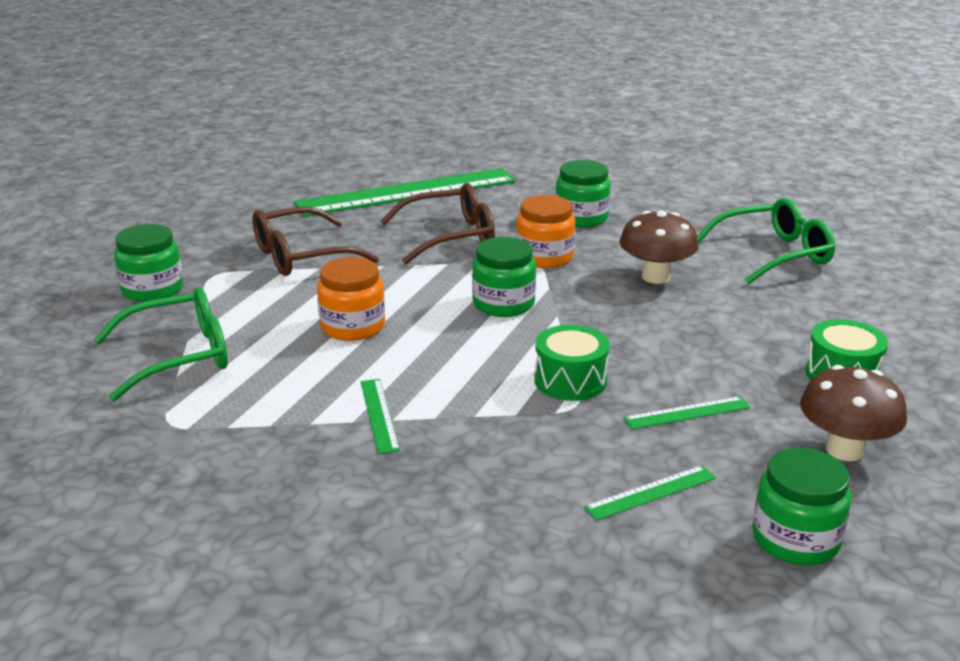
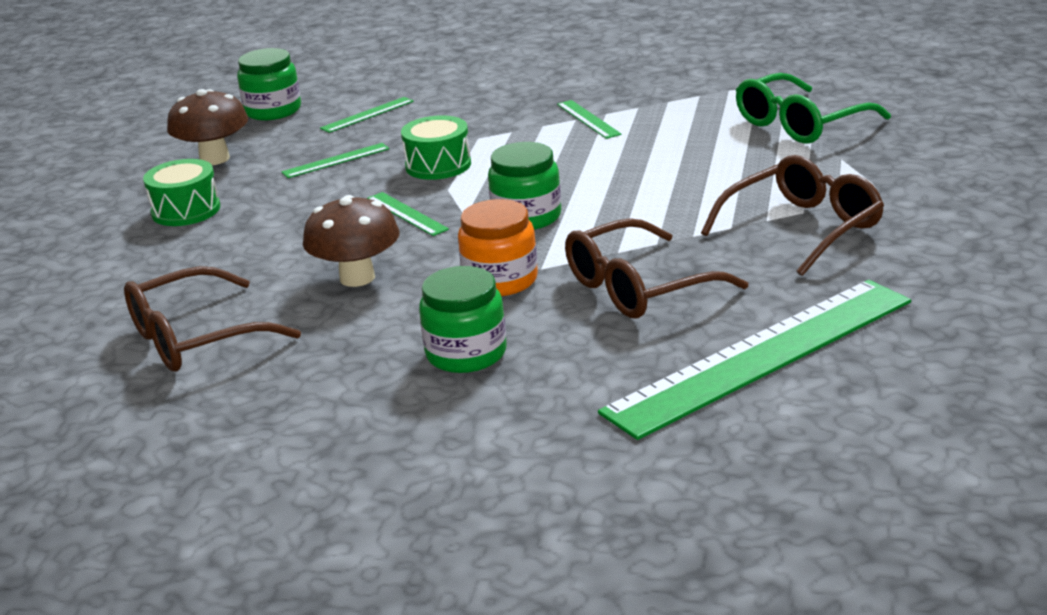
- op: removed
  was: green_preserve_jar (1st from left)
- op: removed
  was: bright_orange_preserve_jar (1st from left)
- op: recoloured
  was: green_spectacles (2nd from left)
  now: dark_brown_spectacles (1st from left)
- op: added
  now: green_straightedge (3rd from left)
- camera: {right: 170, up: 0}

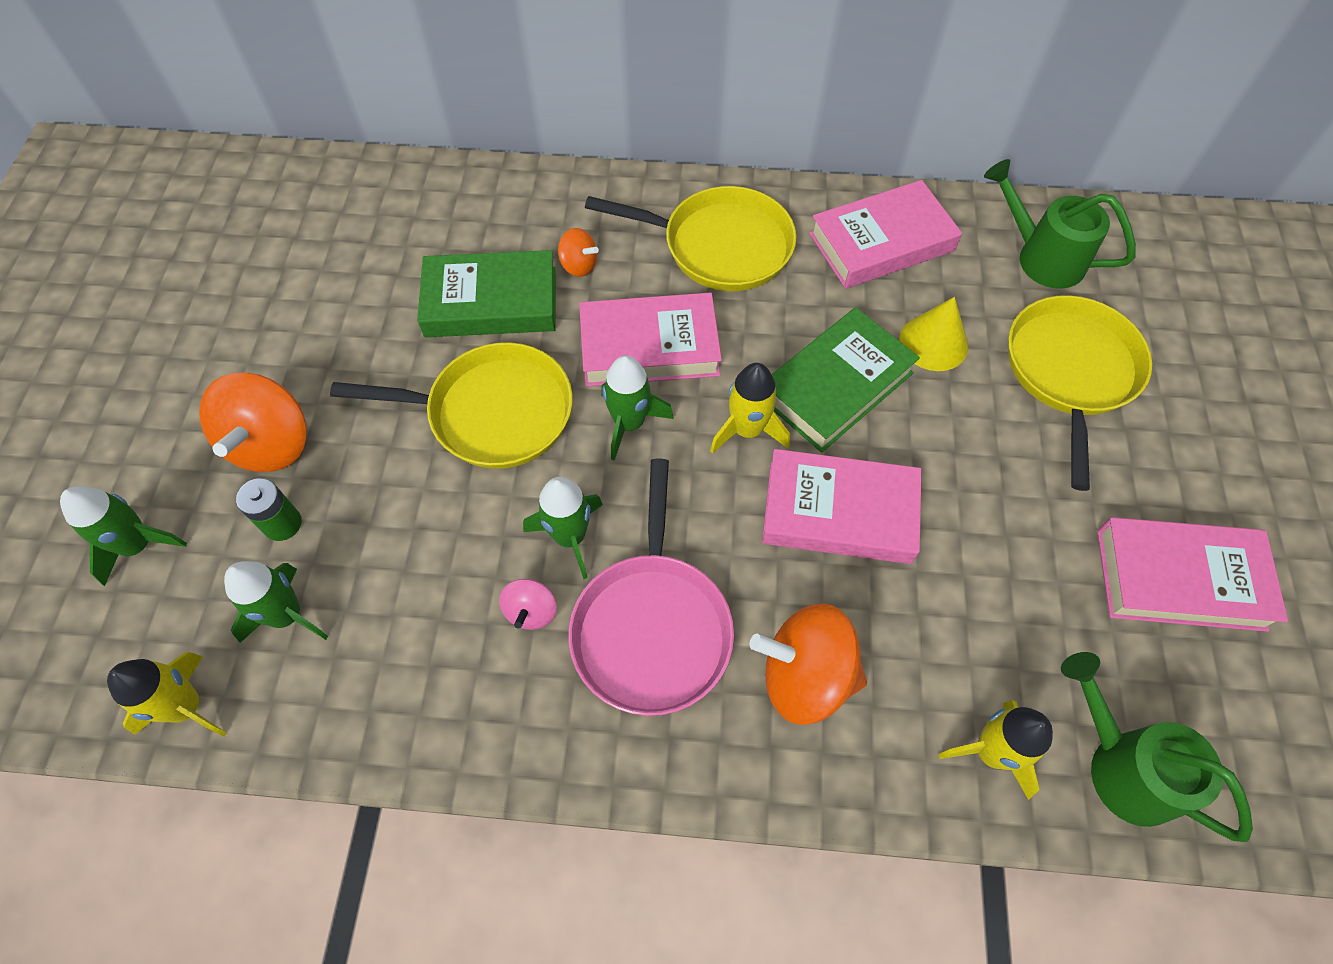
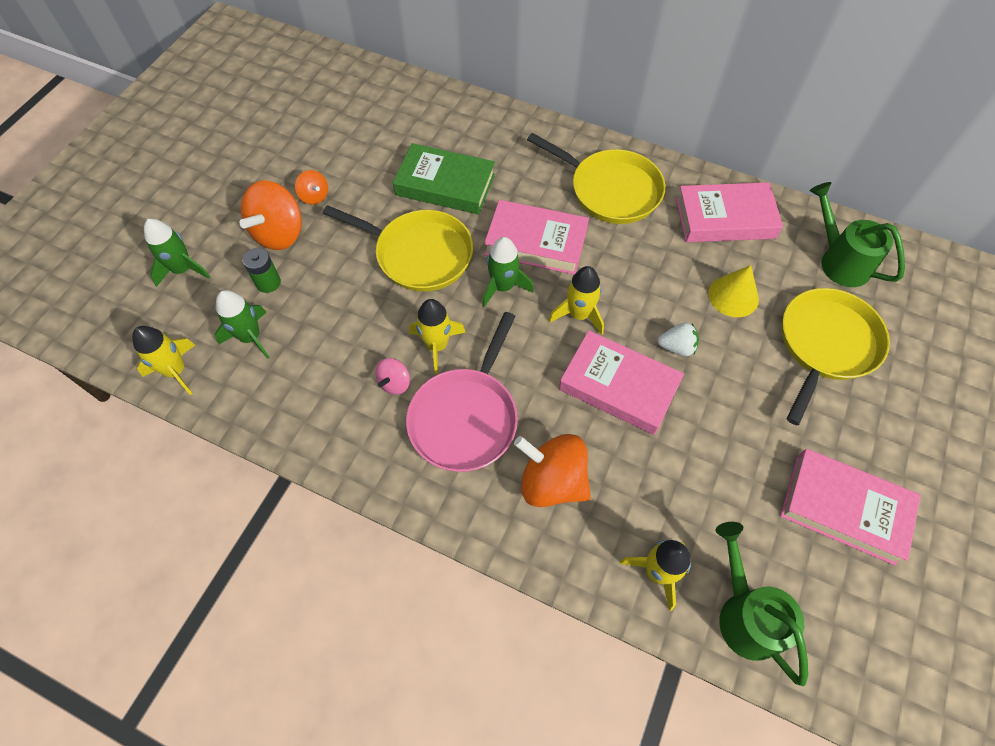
- op: recoloured
  was: green_toy_rocket (3rd from left)
  now: golden_toy_rocket (2nd from left)
- op: moved
  was: bright_orange_whirligig (2nd from left)
- op: removed
  was: green_hardcover (2nd from left)
- op: added
  now: pure_white_strawberry
- camera: {right: 20, up: 0}

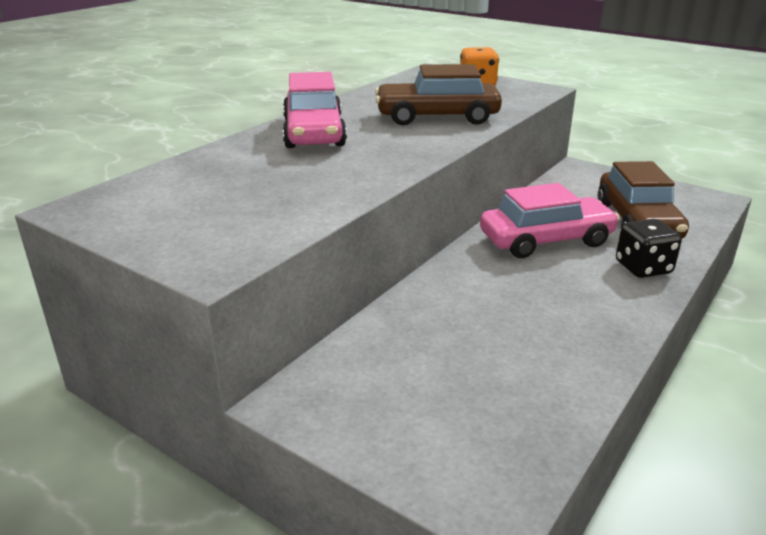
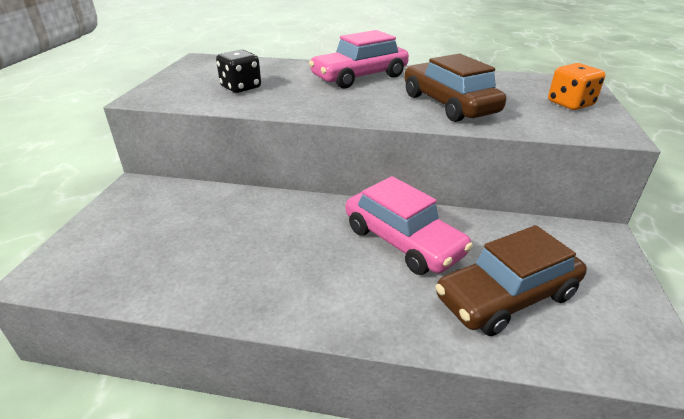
- op: moved
  was: black_dice
- camera: {right: 65, up: 5}

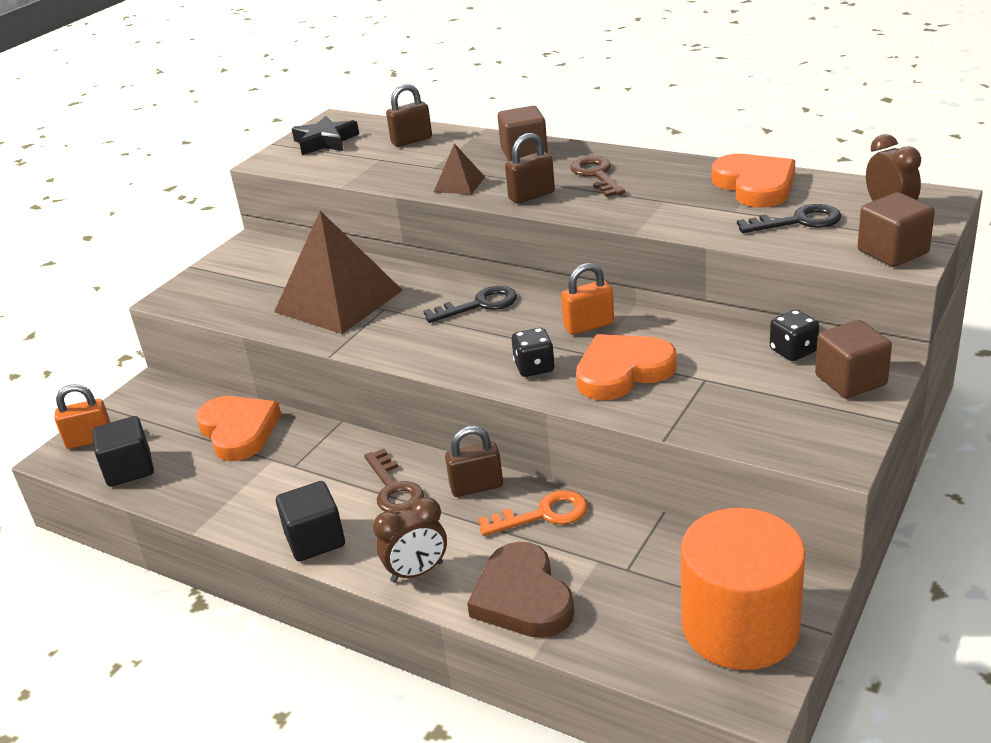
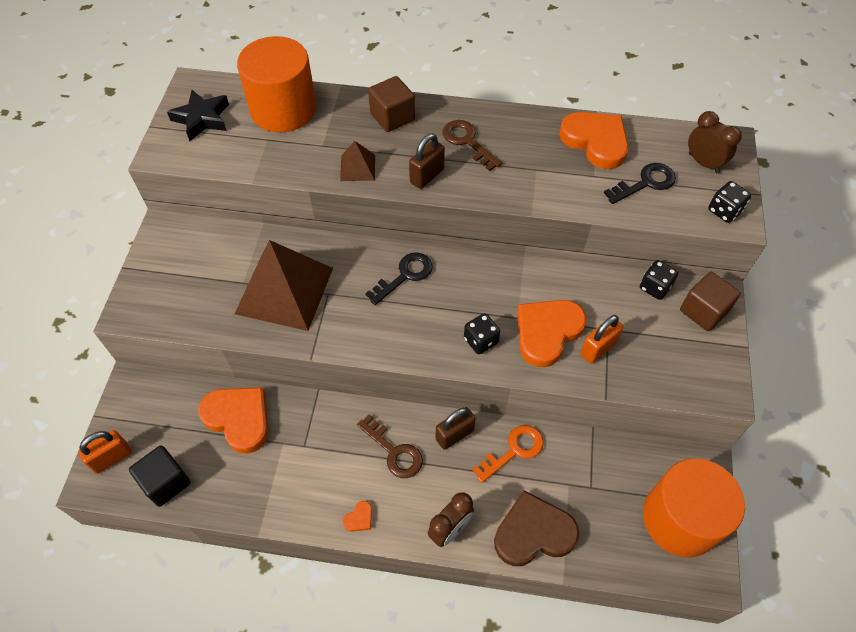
- op: replaced
  was: black_block (2nd from left)
  now: bright_orange_love_heart (2nd from left)
- op: replaced
  was: dark_brown_lock (1st from left)
  now: bright_orange_cylinder (1st from left)
- op: turned
  was: dark_brown_love_heart
  clockwise: 120
- op: moved
  was: bright_orange_lock (2nd from left)
- op: replaced
  was: dark_brown_block (3rd from left)
  now: black_dice (3rd from left)
- camera: {right: -25, up: 25}

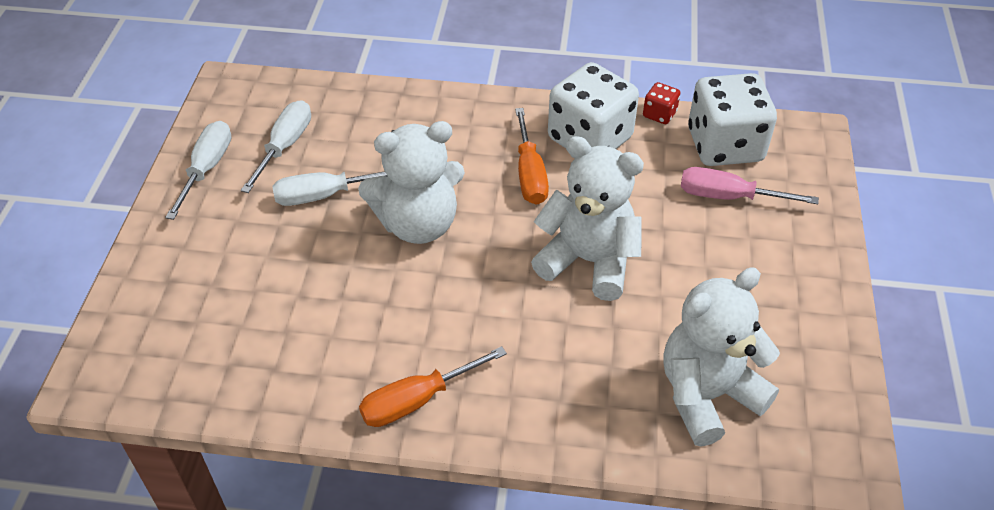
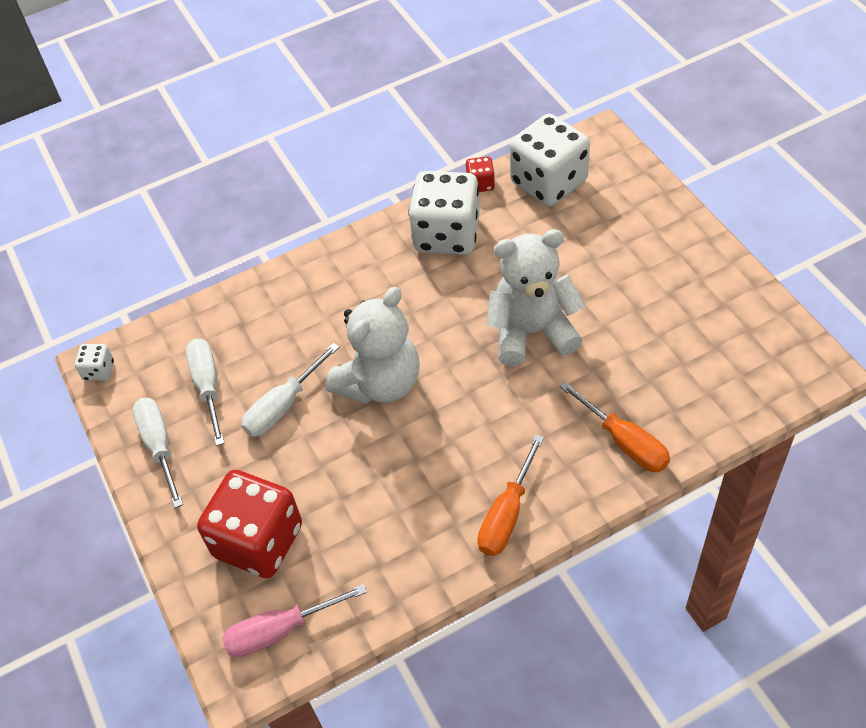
- op: moved
  was: bright_orange_screwdriver (2nd from left)
- op: removed
  was: pure_white_teddy (3rd from left)
- op: moved
  was: pink_screwdriver
- op: added
  now: pure_white_dice (1st from left)
- op: added
  now: red_dice (1st from left)
- camera: {right: -30, up: 5}

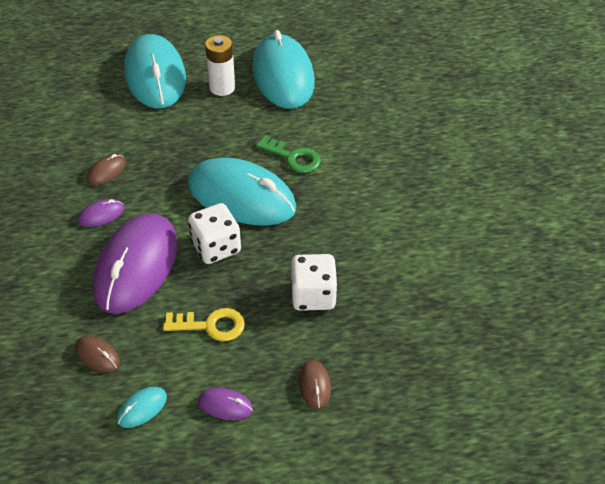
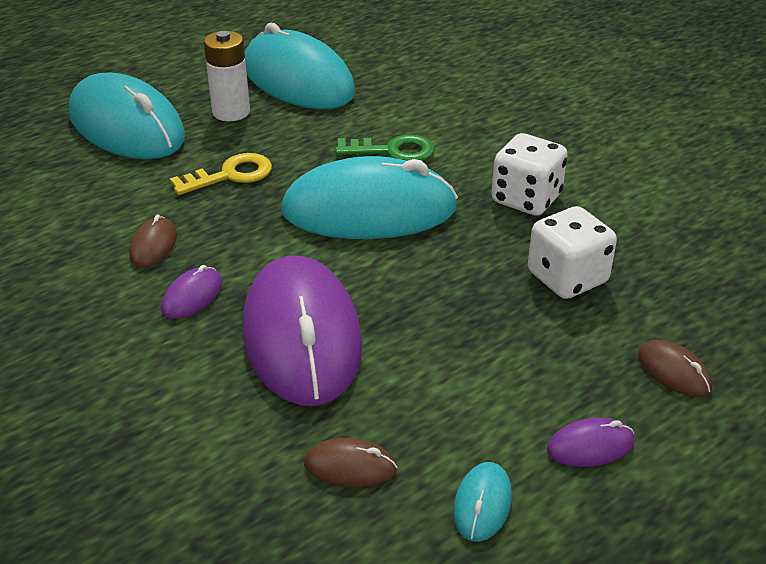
- op: moved
  was: golden_latchkey
- op: moved
  was: pure_white_dice (1st from left)
- camera: {right: -30, up: -10}

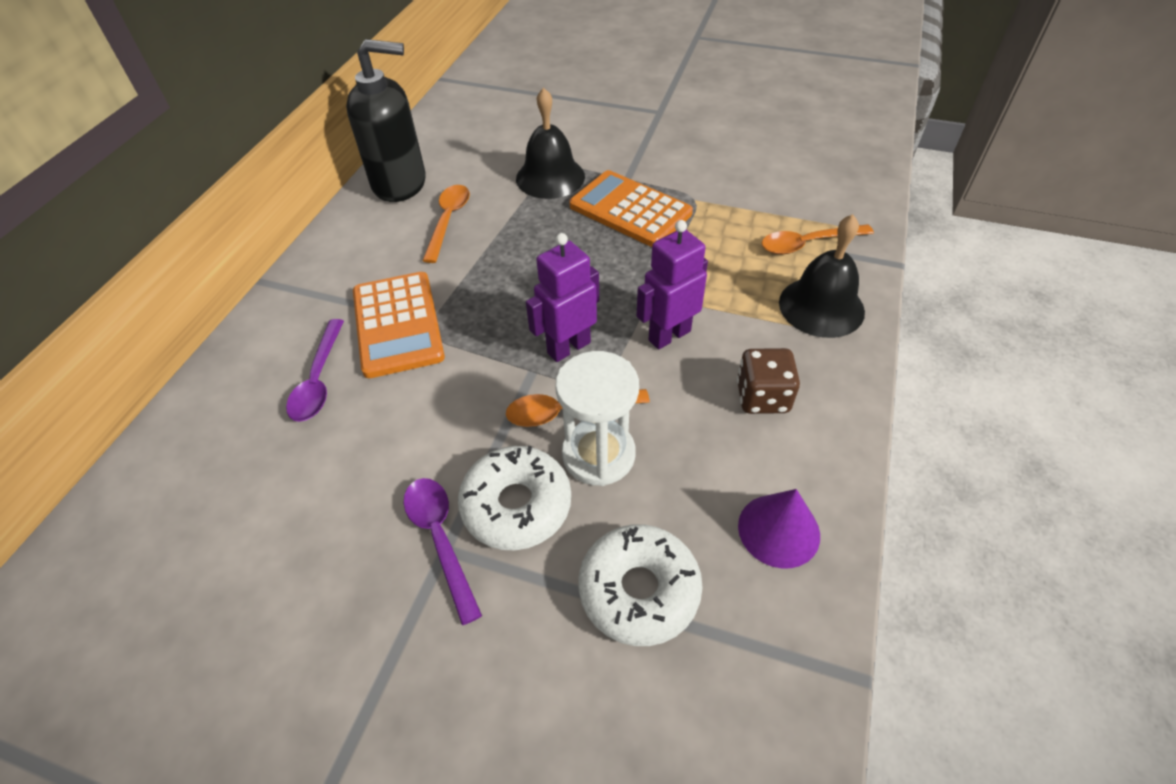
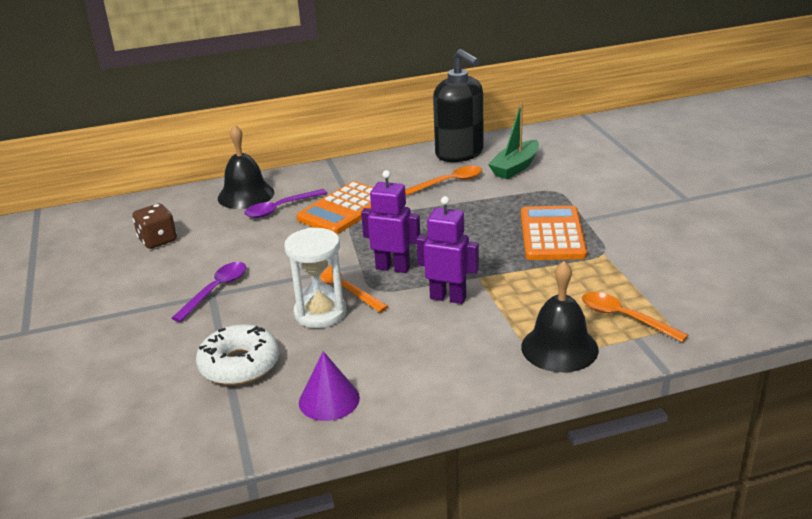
- op: removed
  was: pure_white_doughnut (1st from left)
- op: moved
  was: black_school_bell (1st from left)
- op: moved
  was: dark_brown_dice
- op: added
  now: green_toy_boat
- camera: {right: 55, up: -20}

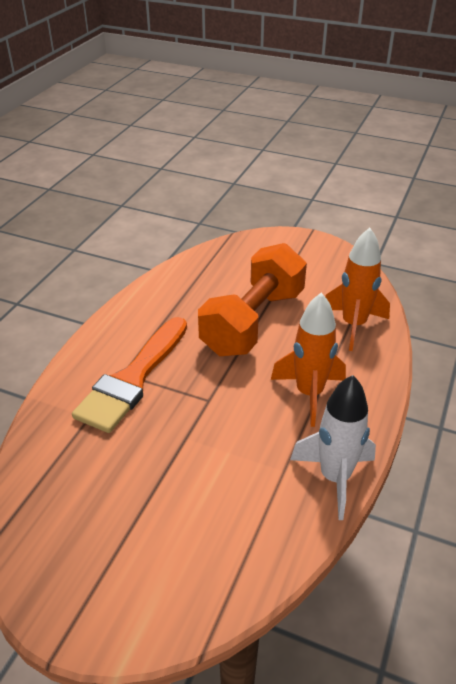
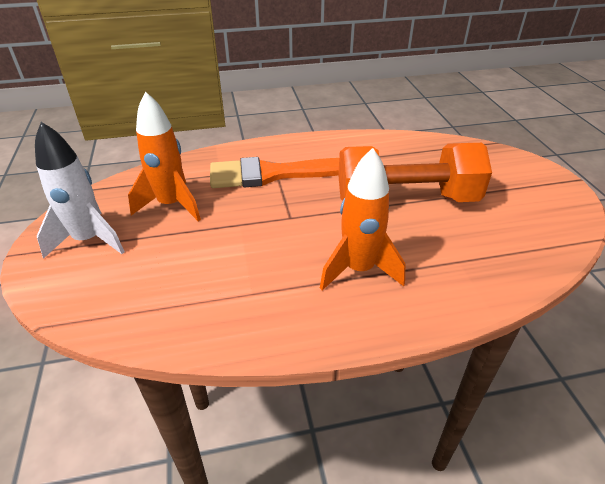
- op: moved
  was: pure_white_toy_rocket
- op: moved
  was: bright_orange_toy_rocket (2nd from left in the first image)
  now: bright_orange_toy_rocket (1st from left)
- camera: {right: 55, up: 0}

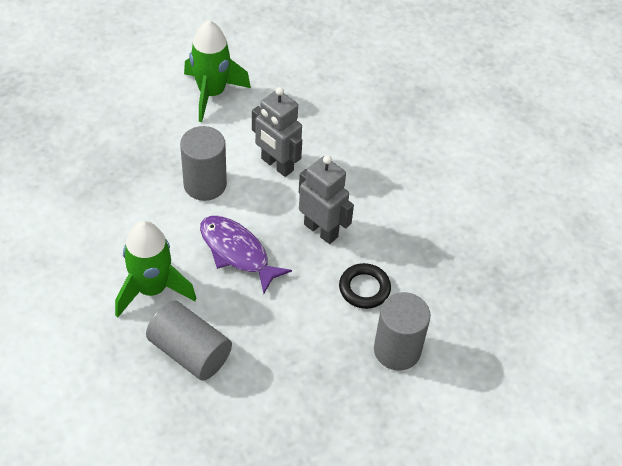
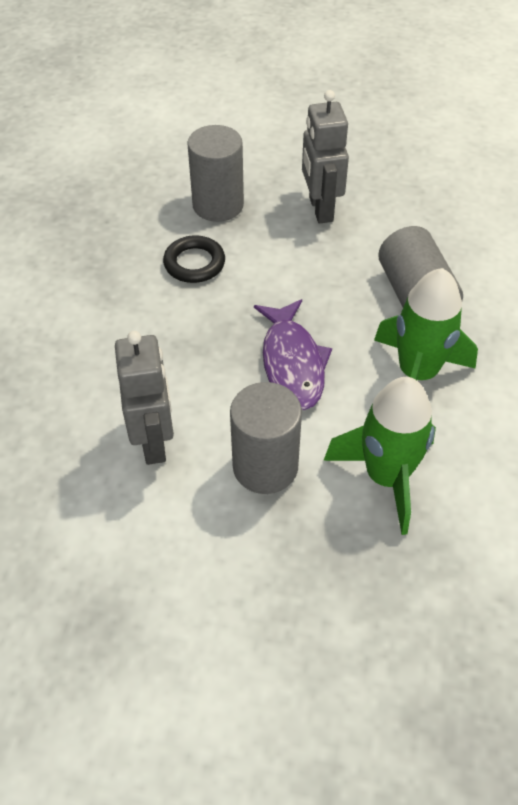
- op: moved
  was: green_toy_rocket (2nd from left in the first image)
  now: green_toy_rocket (1st from left)
- op: moved
  was: gray_robot_figure (2nd from left)
- camera: {right: -140, up: 0}

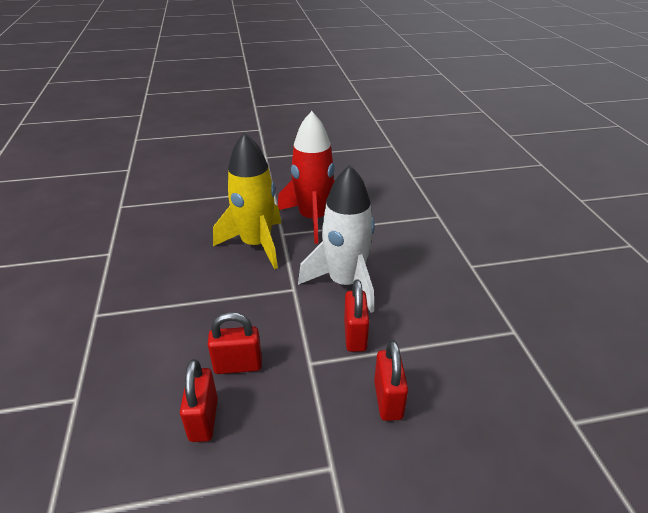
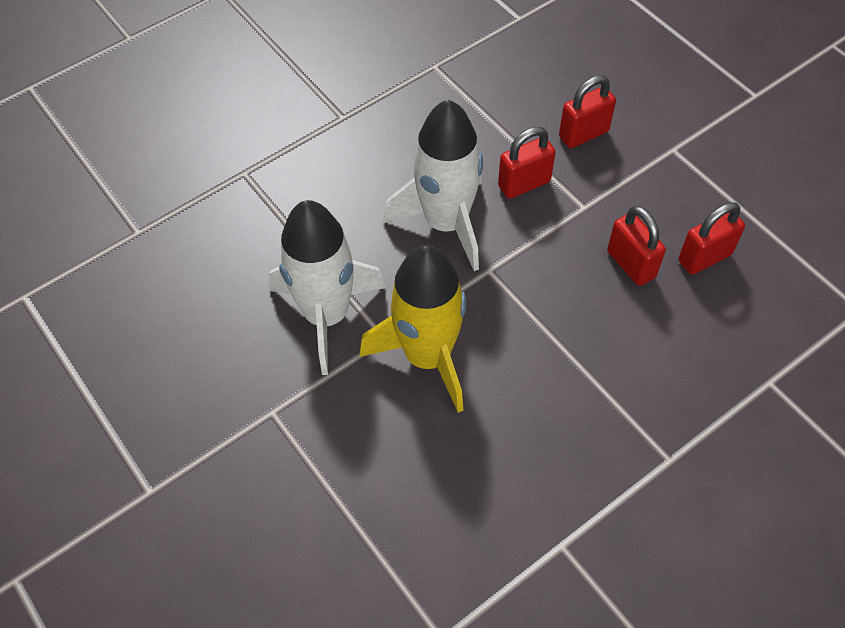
- op: recoloured
  was: red_toy_rocket
  now: pure_white_toy_rocket (1st from left)
- camera: {right: -115, up: 20}

